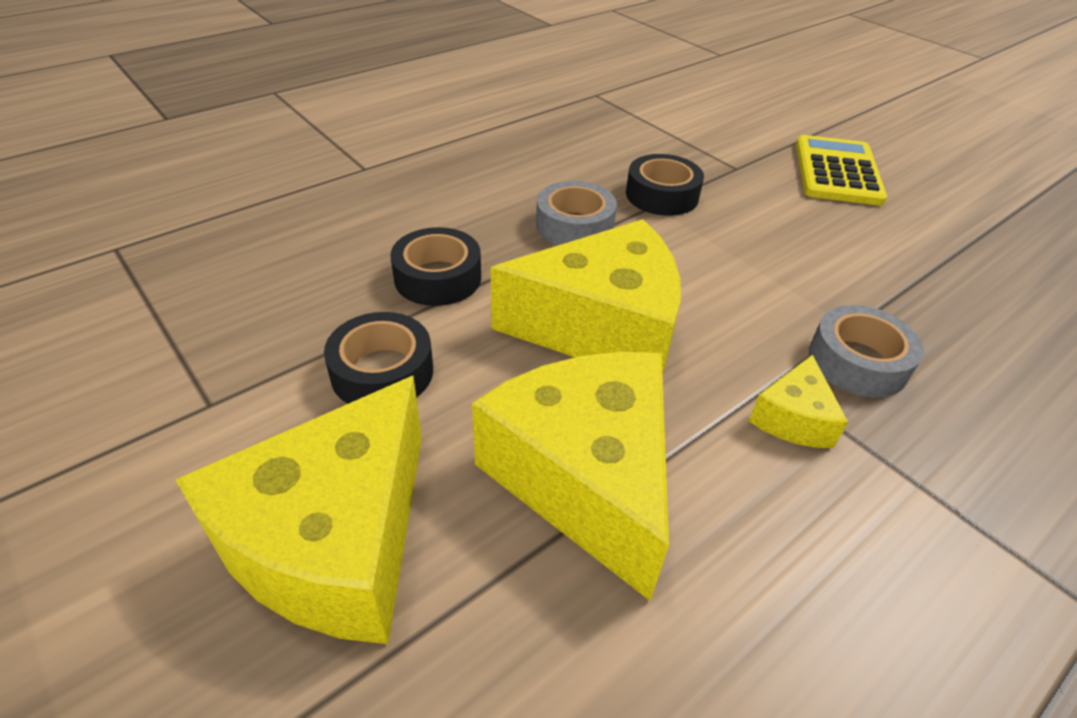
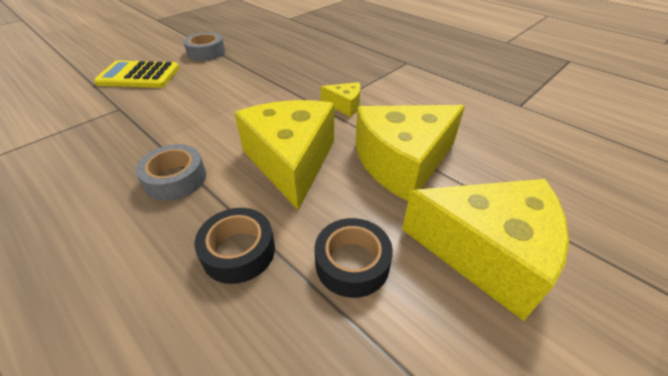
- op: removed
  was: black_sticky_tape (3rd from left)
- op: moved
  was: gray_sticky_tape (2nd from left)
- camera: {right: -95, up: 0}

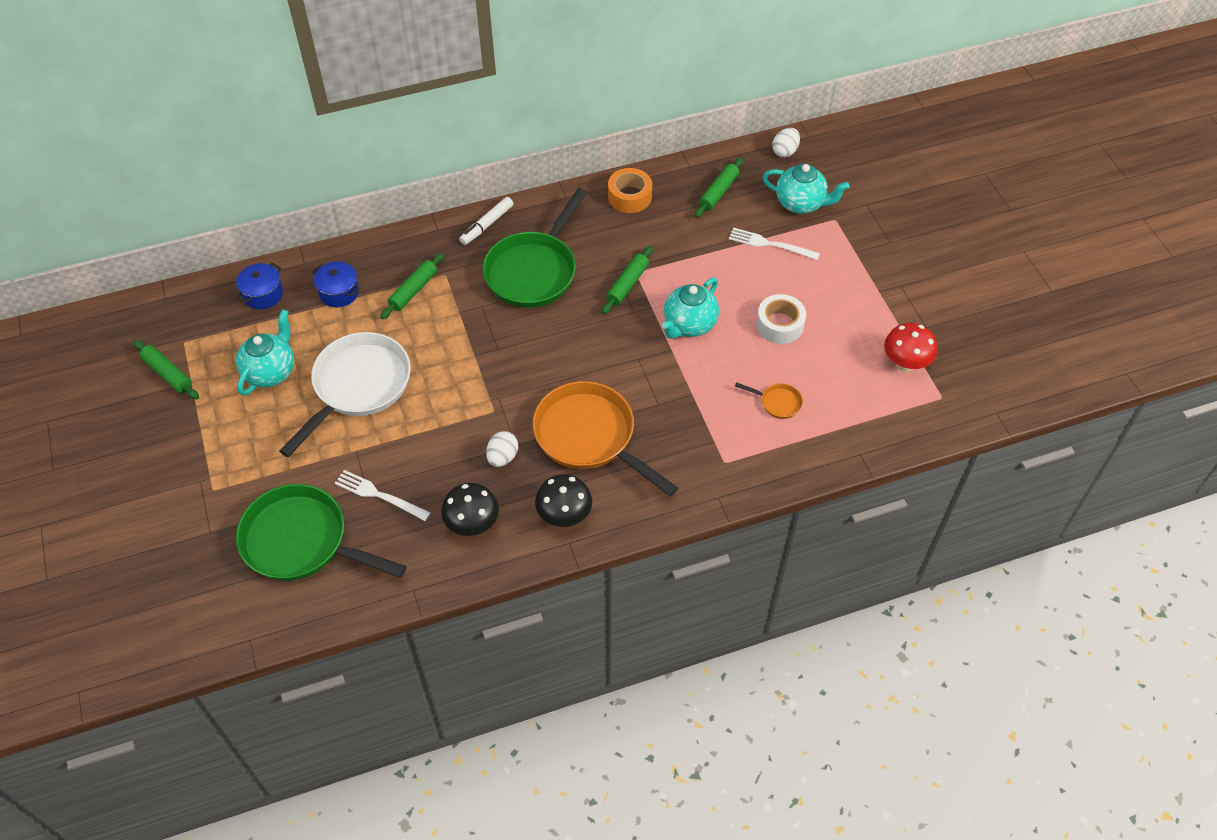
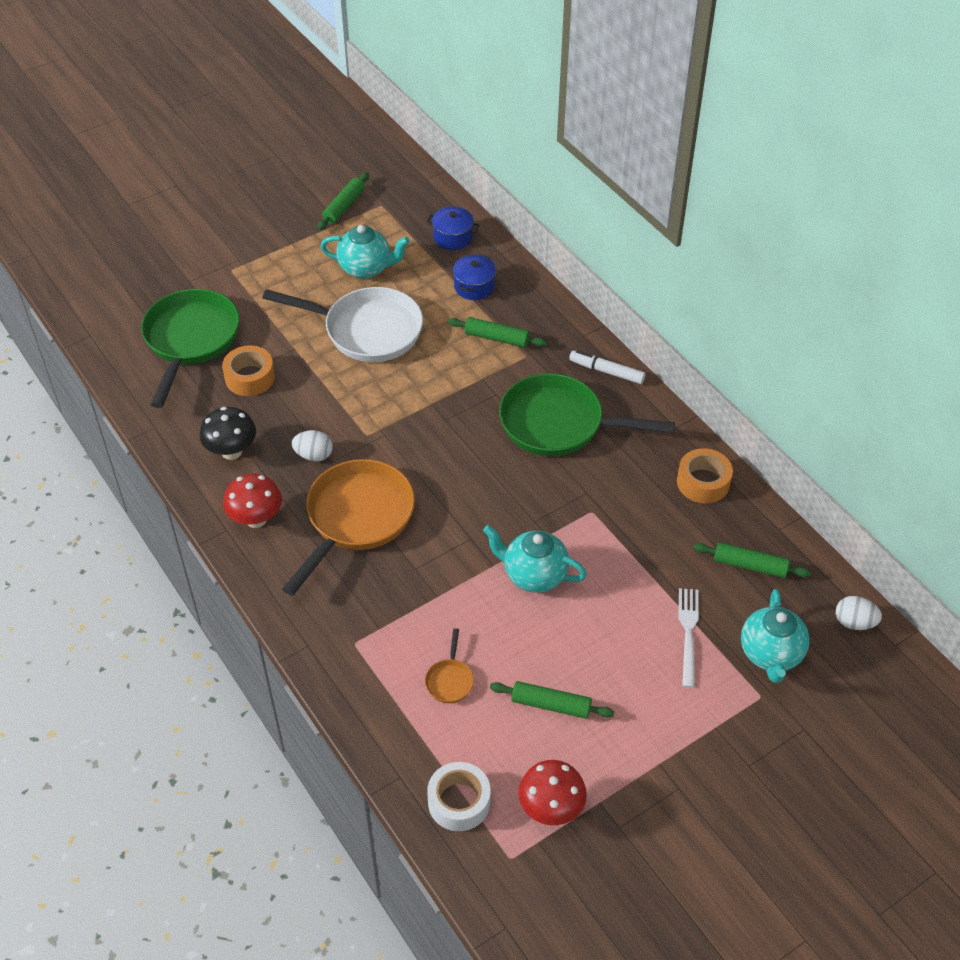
- op: replaced
  was: pure_white_table_fork (1st from left)
  now: bright_orange_sticky_tape (1st from left)
- op: recoloured
  was: black_mushroom (2nd from left)
  now: red_mushroom (1st from left)
- op: moved
  was: green_dough_roller (3rd from left)
- op: moved
  was: pure_white_sticky_tape
- camera: {right: 75, up: -5}

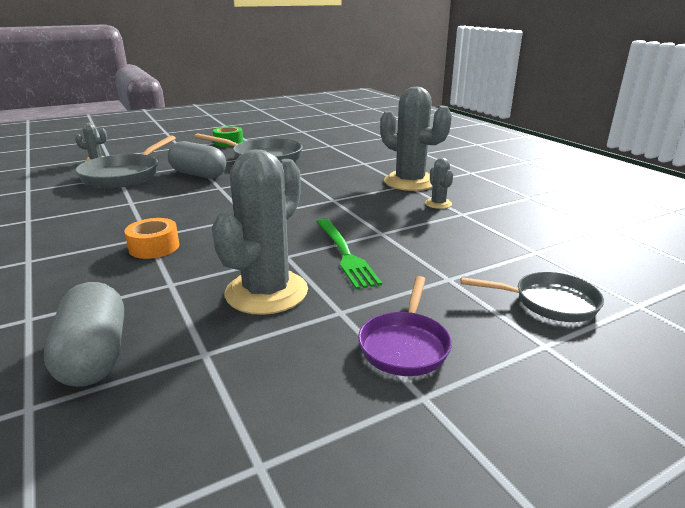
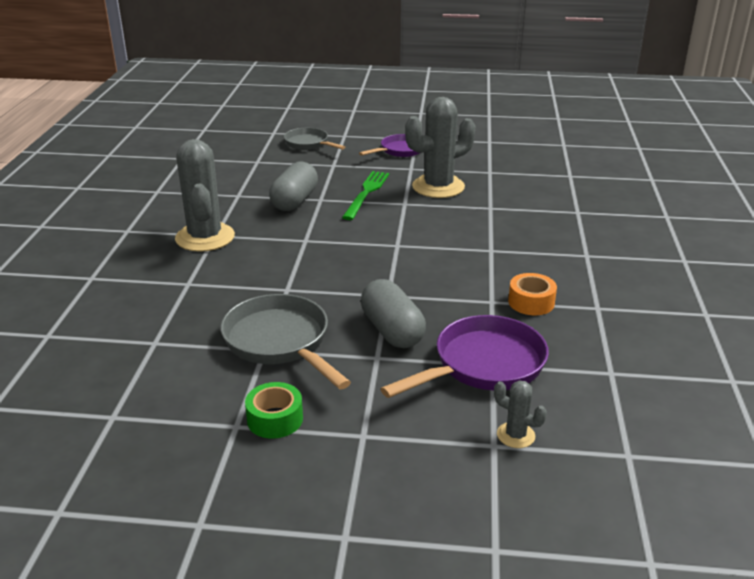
- op: moved
  was: gray_pill_shape (1st from left)
- op: recoloured
  was: gray_skillet (1st from left)
  now: violet_skillet (2nd from left)
- op: moved
  was: bright_orange_sticky_tape
- op: removed
  was: gray_prickly_plant (4th from left)
- camera: {right: -145, up: 5}

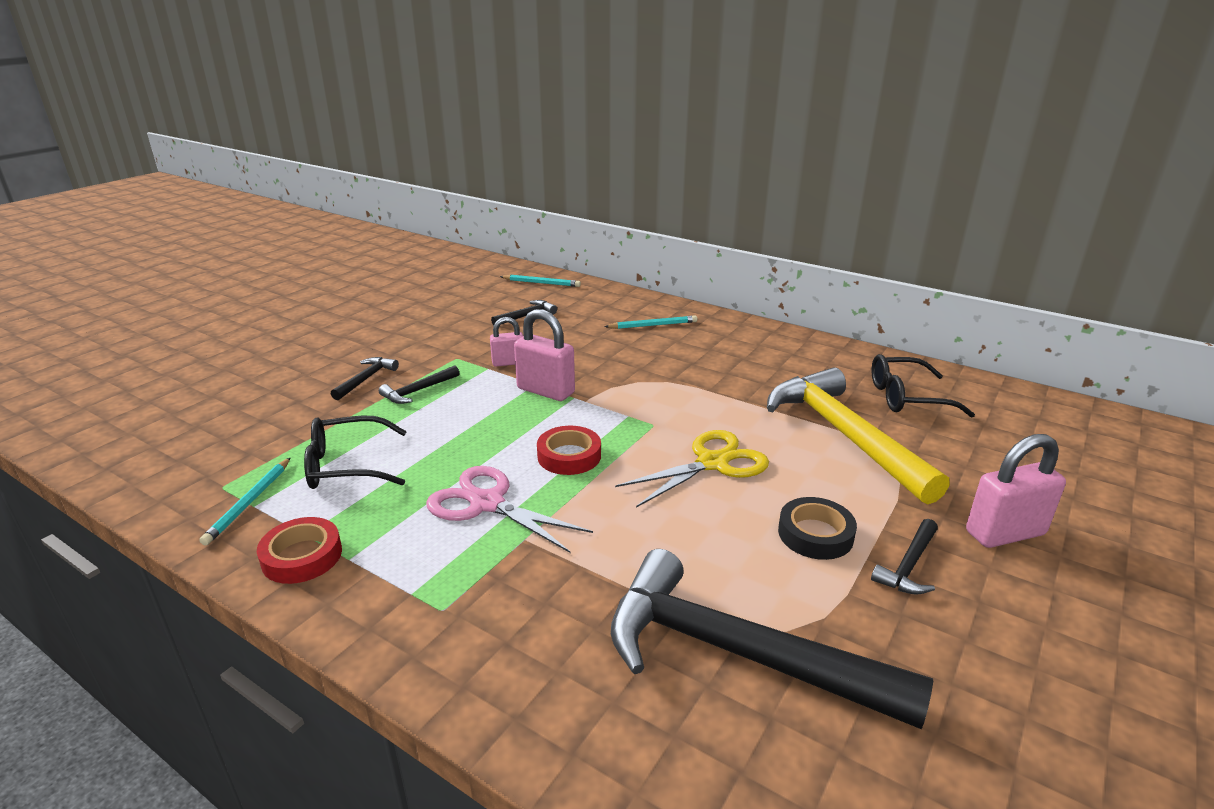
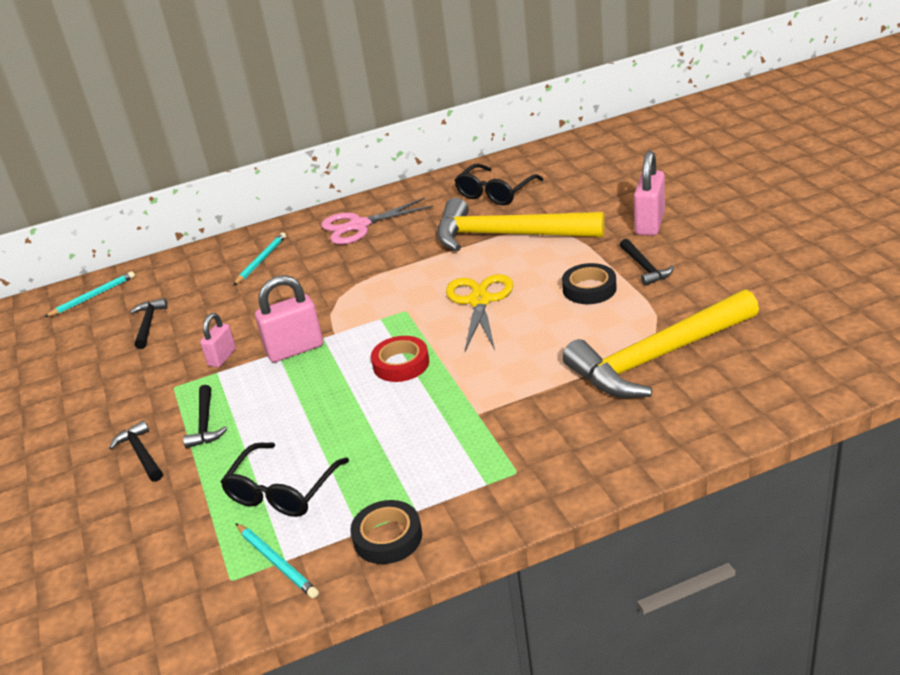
- op: recoloured
  was: red_sticky_tape (1st from left)
  now: black_sticky_tape (1st from left)
- op: moved
  was: pink_pair_of_scissors
- op: recoloured
  was: black_claw_hammer (4th from left)
  now: golden_claw_hammer (2nd from left)
- camera: {right: -50, up: 5}

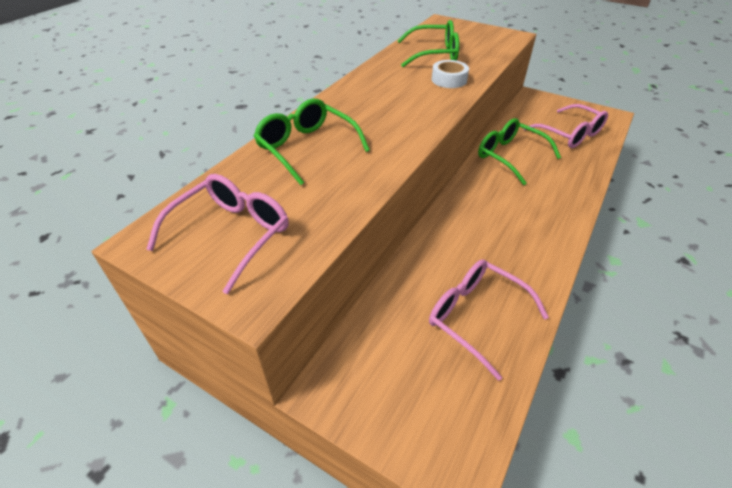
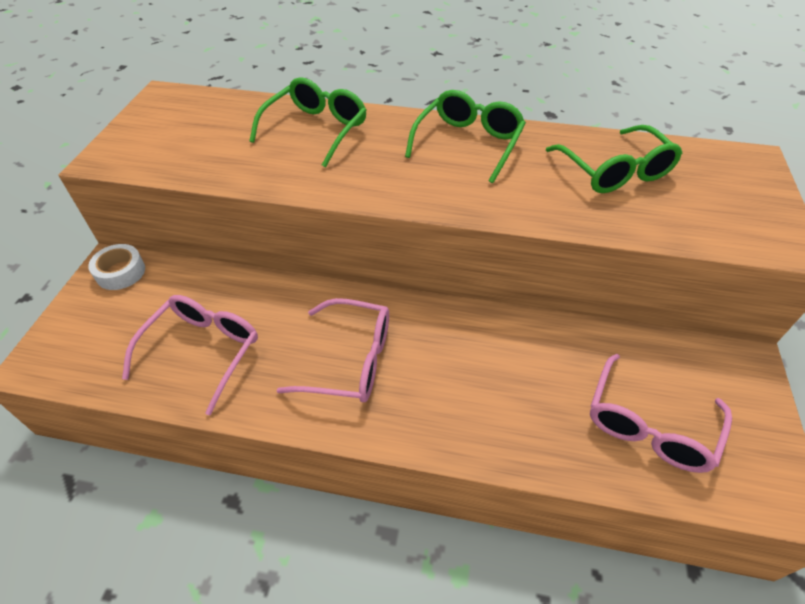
- op: moved
  was: pink_spectacles (1st from left in the first image)
  now: pink_spectacles (2nd from left)
- op: moved
  was: pure_white_sticky_tape
- op: moved
  was: green_spectacles (3rd from left in the first image)
  now: green_spectacles (2nd from left)
- camera: {right: 70, up: 5}

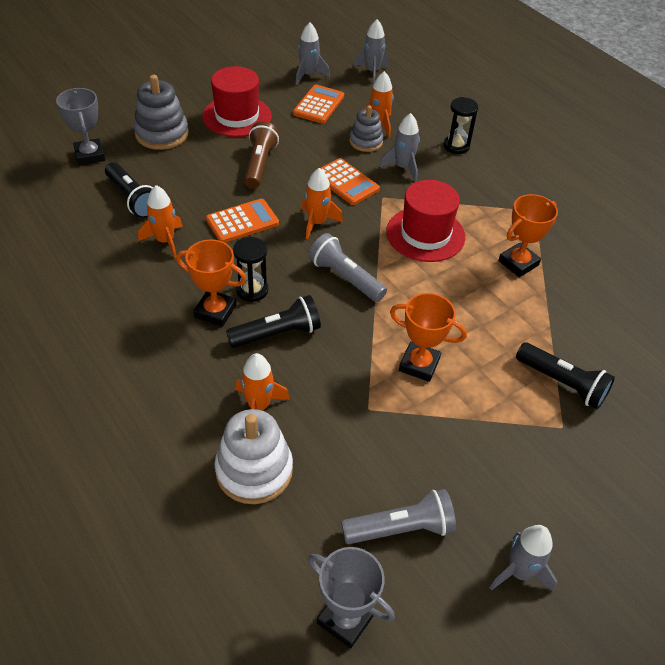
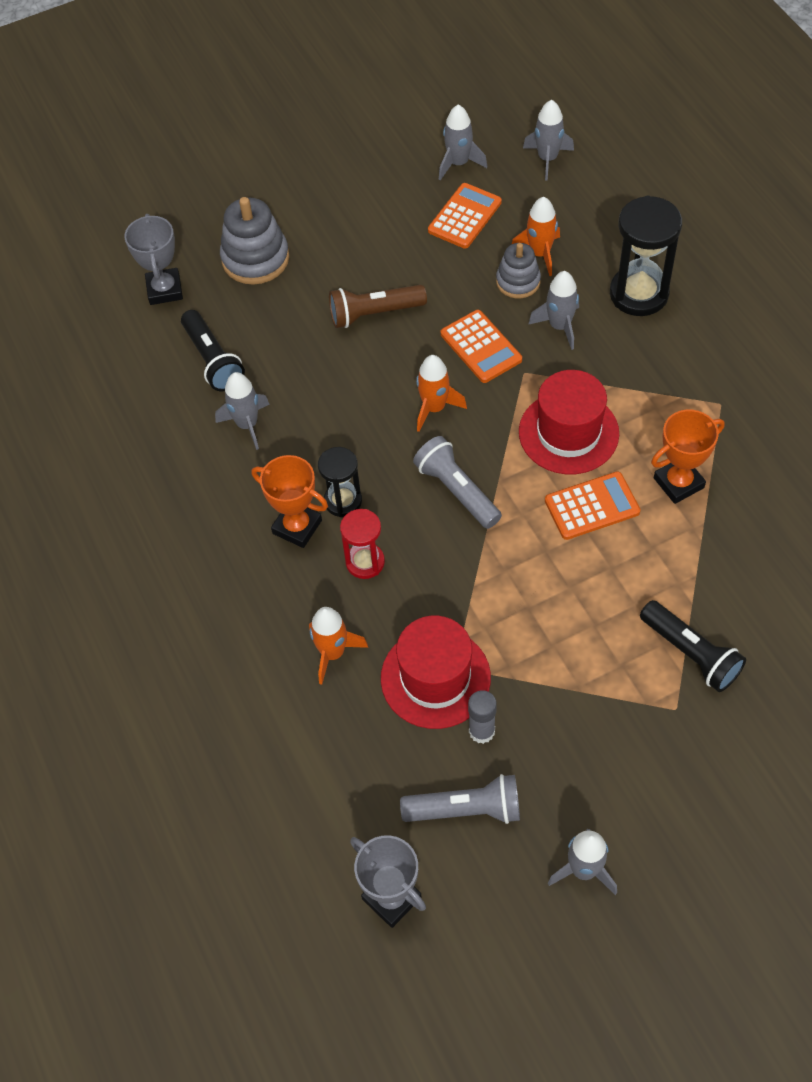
- op: recoloured
  was: bright_orange_toy_rocket (1st from left)
  now: gray_toy_rocket (1st from left)
- op: moved
  was: red_hat (1st from left)
- op: moved
  was: bright_orange_pocket_calculator (1st from left in the first image)
  now: bright_orange_pocket_calculator (3rd from left)
- op: removed
  was: pure_white_stacking_toy
- op: replaced
  was: black_torch (2nd from left)
  now: red_sand_timer
- op: turned
  was: dark_brown_torch
  clockwise: -120
- op: removed
  was: bright_orange_award_cup (2nd from left)
- op: resized
  was: black_sand_timer (2nd from left)
  ratio: 1.67
- op: added
  now: gray_glue_stick
- camera: {right: 15, up: 10}

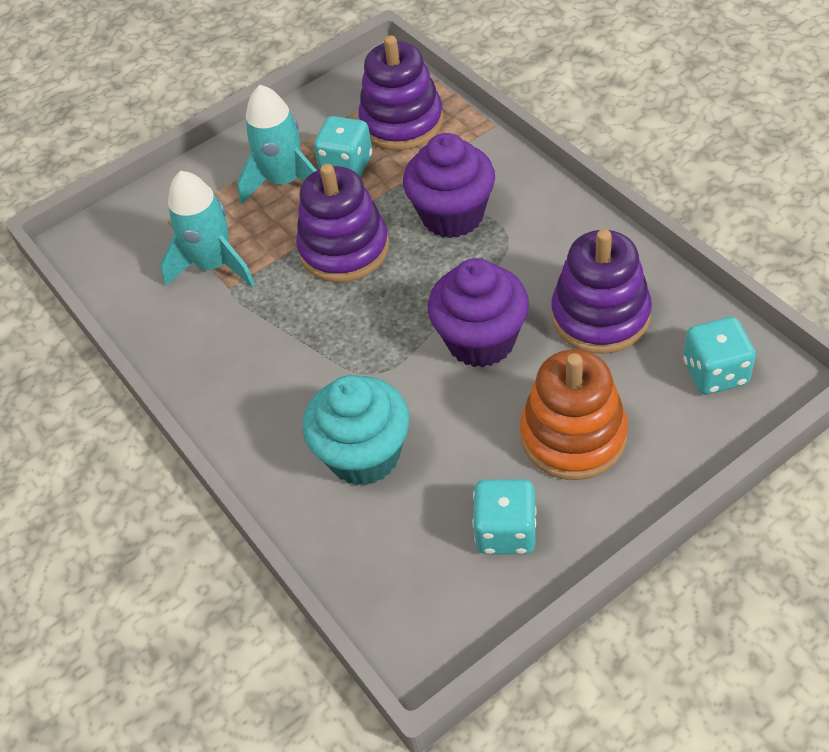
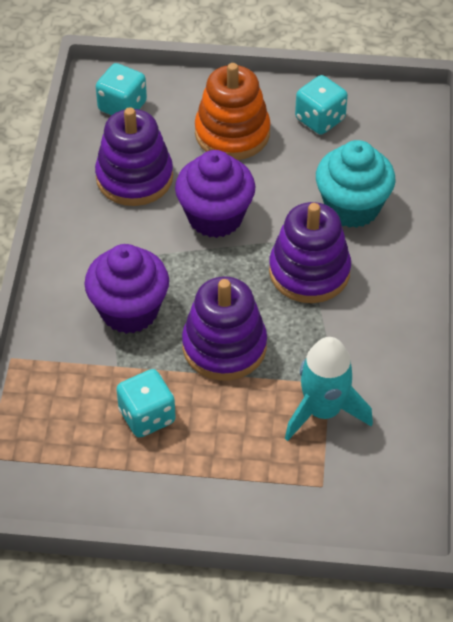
- op: removed
  was: aqua_toy_rocket (2nd from left)
- op: moved
  was: violet_stacking_toy (2nd from left in the first image)
  now: violet_stacking_toy (3rd from left)
- camera: {right: -145, up: 0}

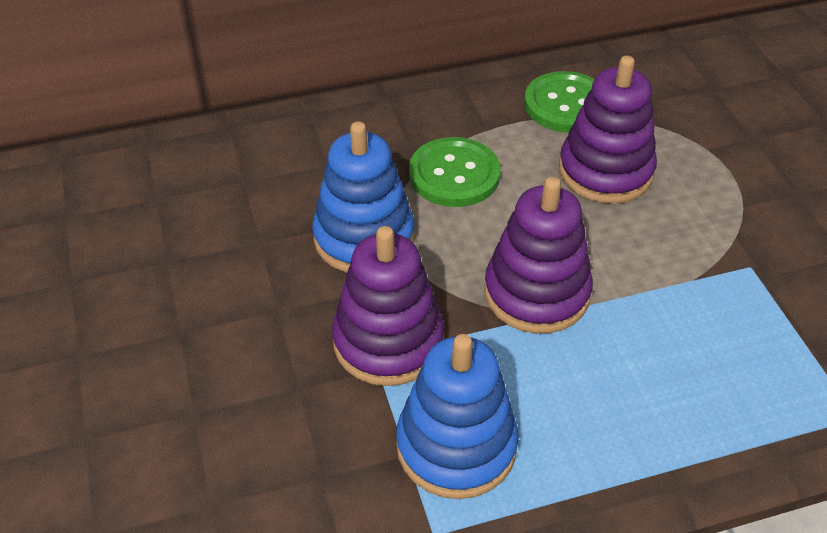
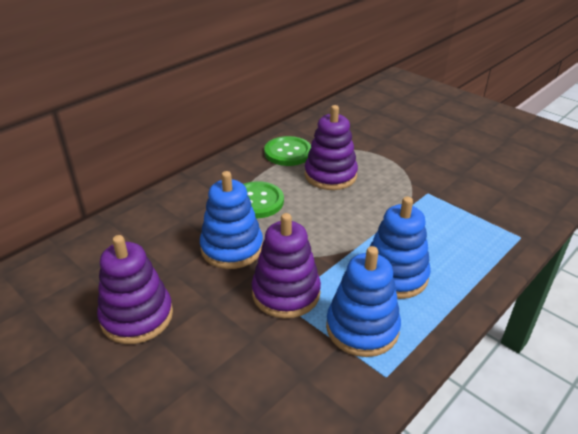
- op: moved
  was: violet_stacking_toy (2nd from left in the first image)
  now: violet_stacking_toy (1st from left)
- op: added
  now: royal_blue_stacking_toy (3rd from left)
- camera: {right: -30, up: -10}

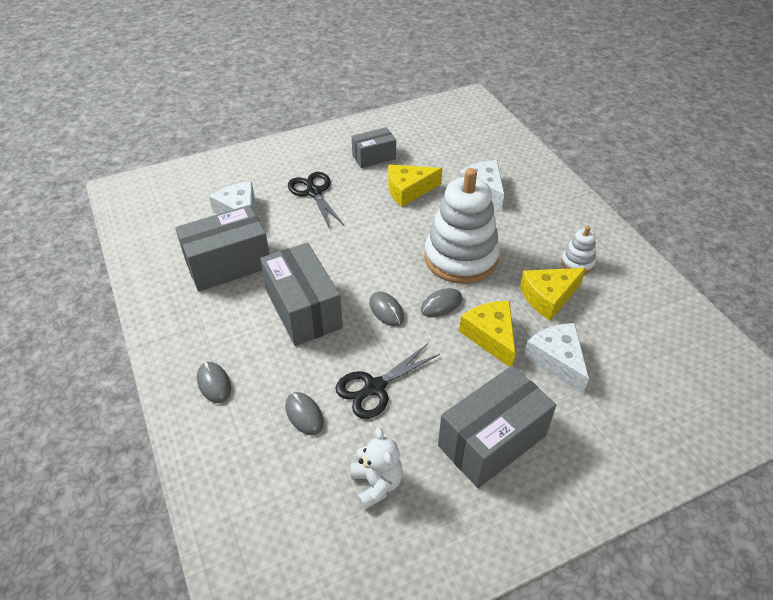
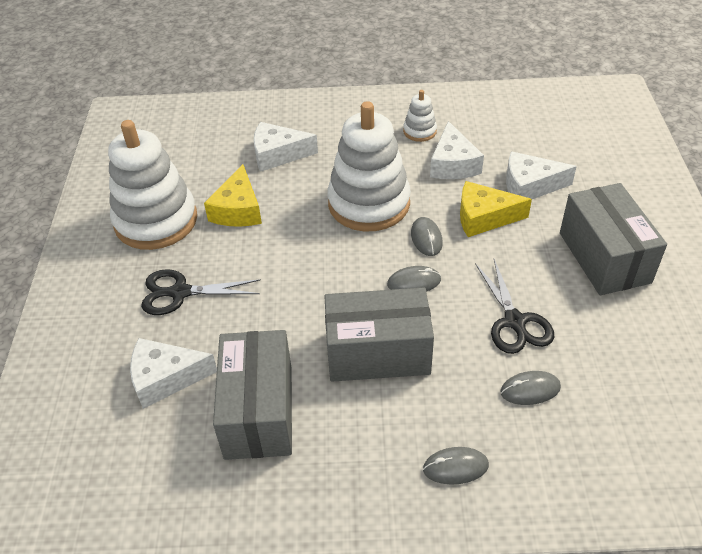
- op: removed
  was: pure_white_teddy
- op: replaced
  was: gray_package (3rd from left)
  now: pure_white_stacking_toy (1st from left)
- op: recoloured
  was: golden_cheese (3rd from left)
  now: pure_white_cheese (3rd from left)
- camera: {right: -65, up: 0}

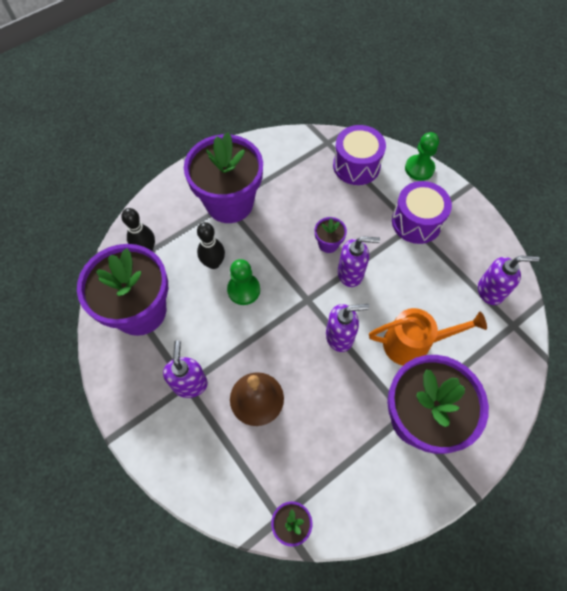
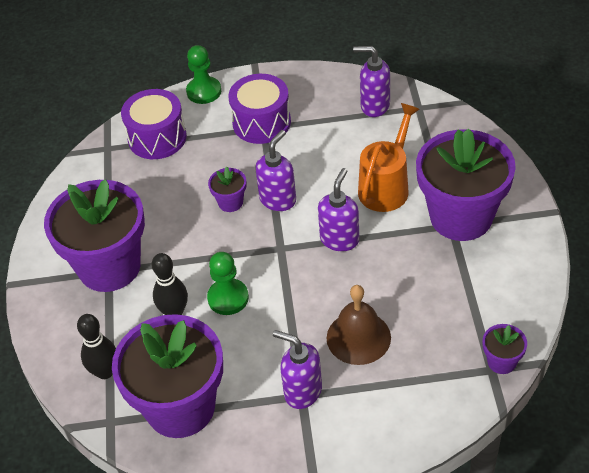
- op: turned
  was: violet_soap_dispenser (4th from left)
  clockwise: -105
- camera: {right: -55, up: -15}

